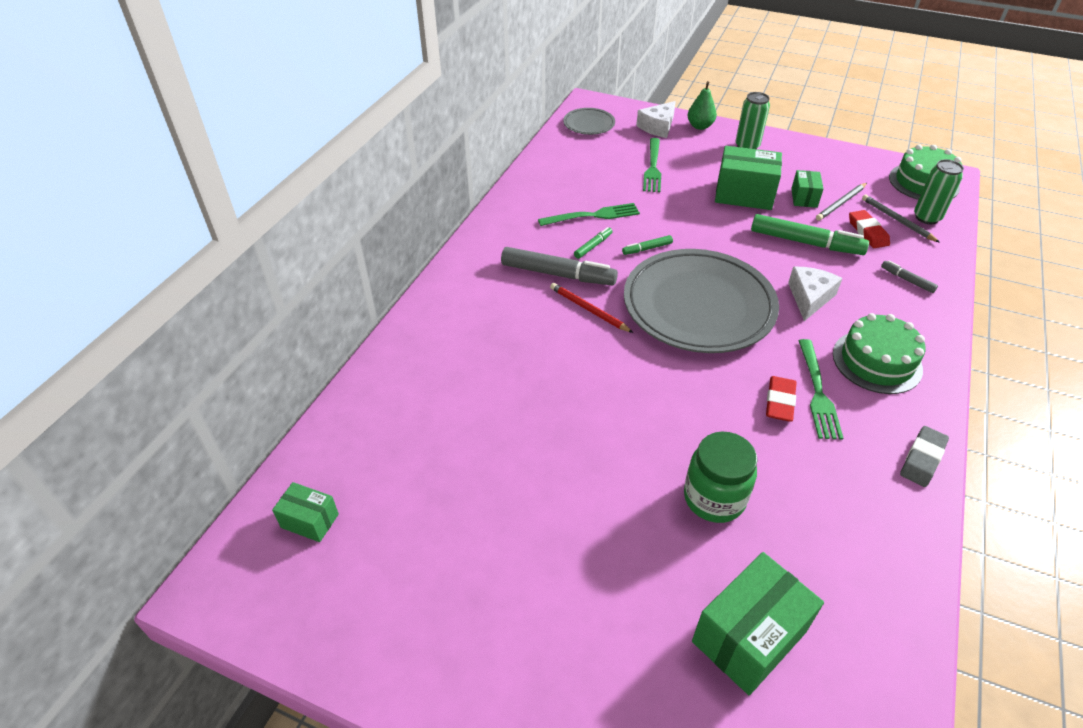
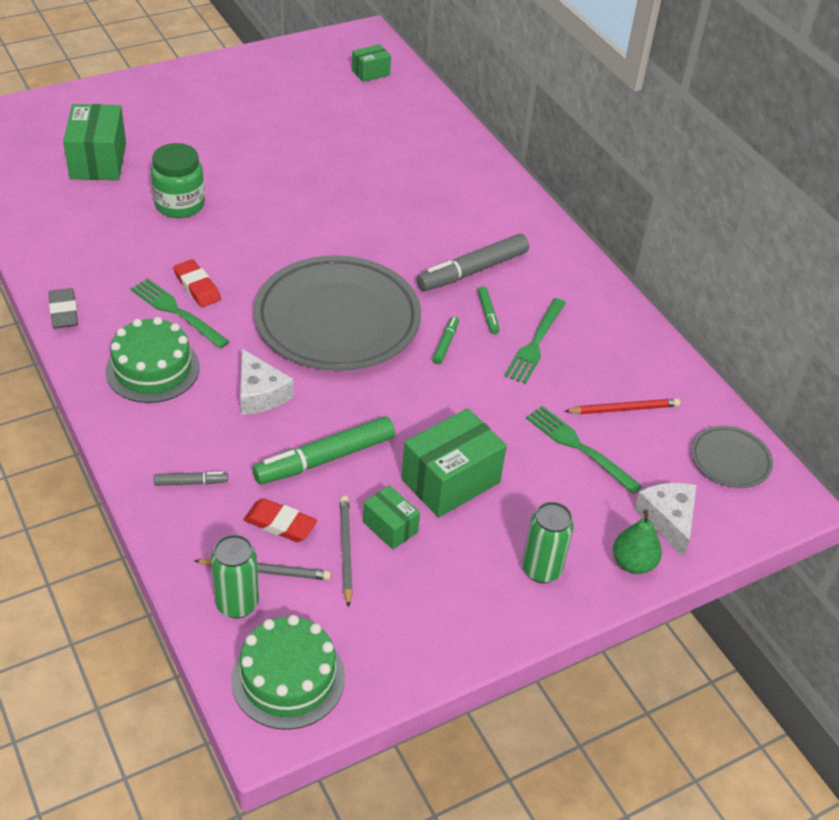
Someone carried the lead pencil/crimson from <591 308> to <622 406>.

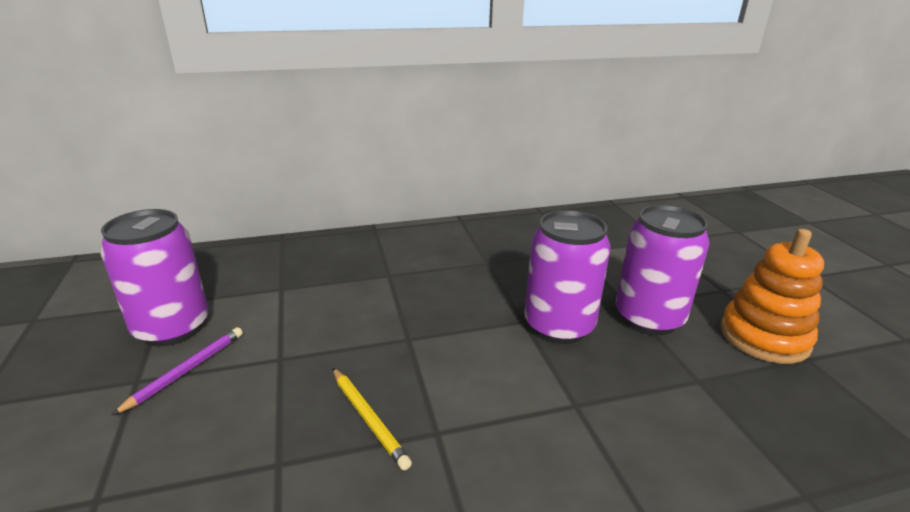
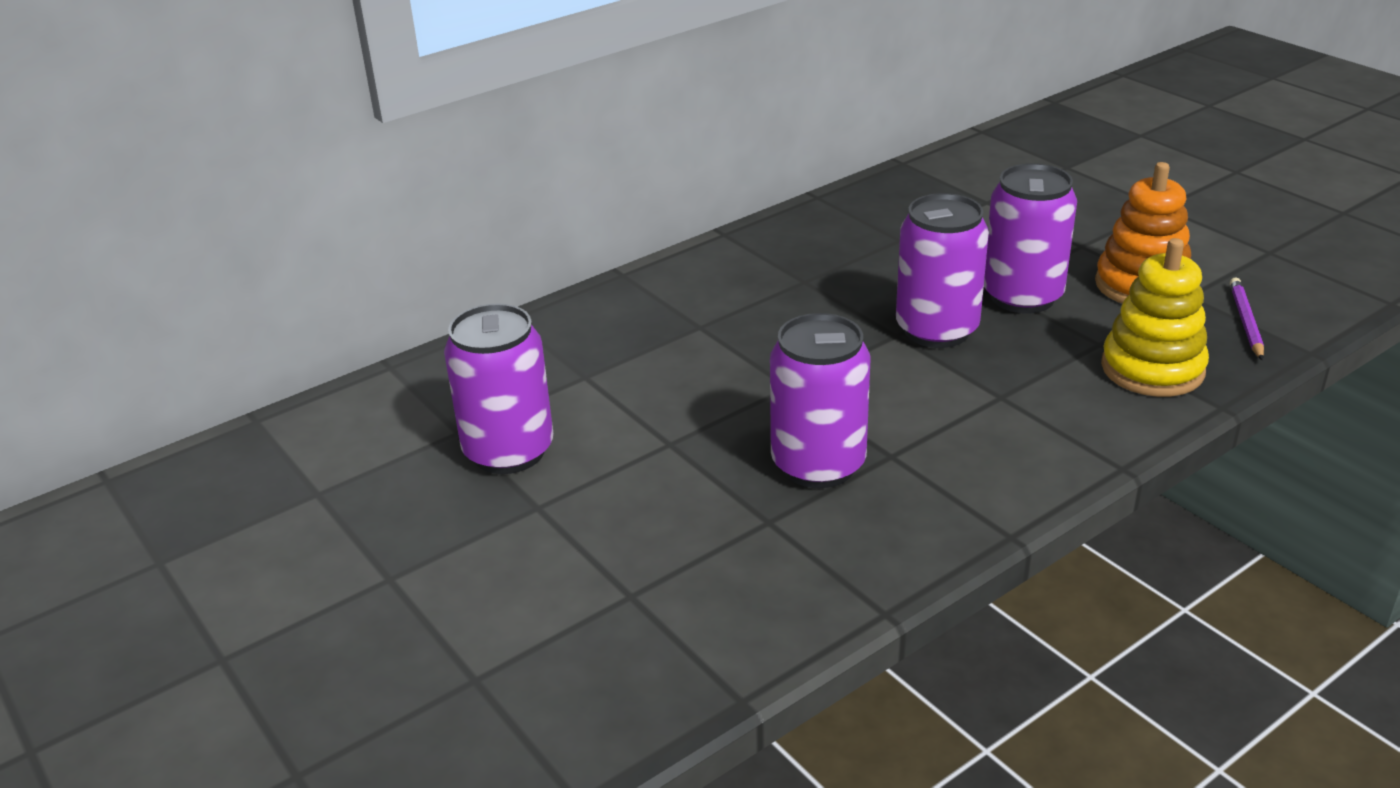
Someone swapped the lead pencil/yellow at <372 419> for the tin/purple at <820 400>.
Someone put down the stacking rings/yellow at <1155 317>.
Someone carried the lead pencil/purple from <177 371> to <1247 318>.

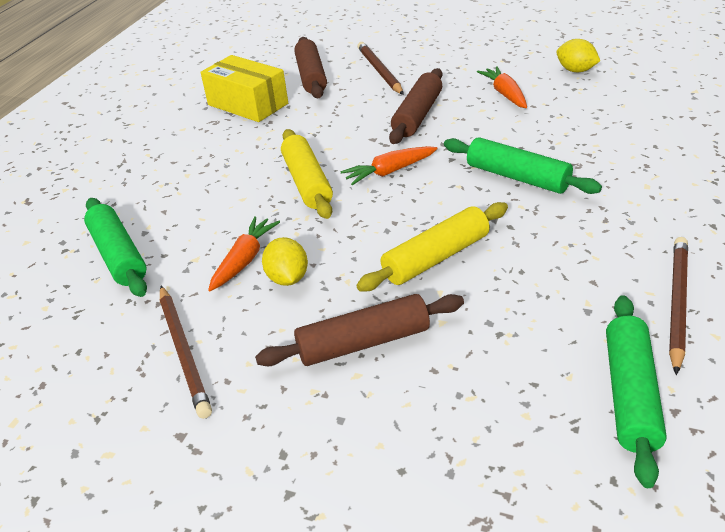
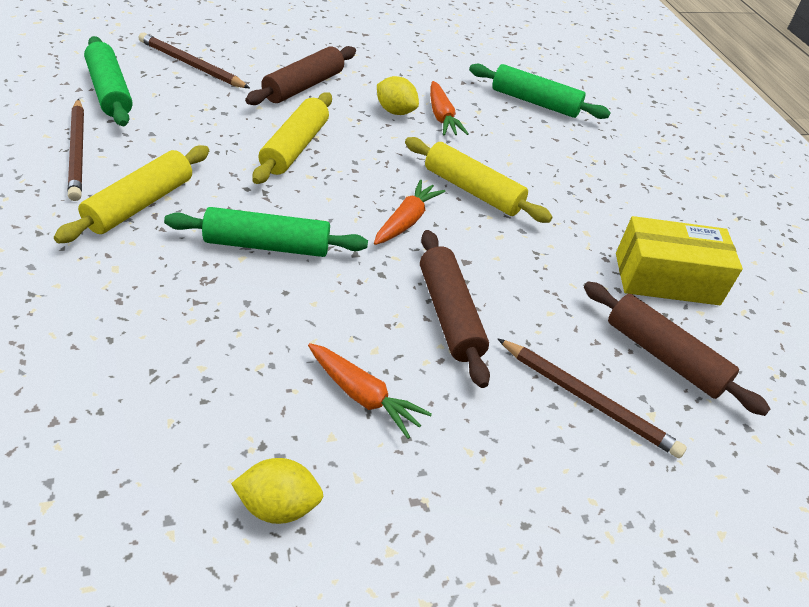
Someone put down the dough roller/yellow at <131 194>.
Someone carried the lead pencil/dark brown from <186 352> to <194 60>.

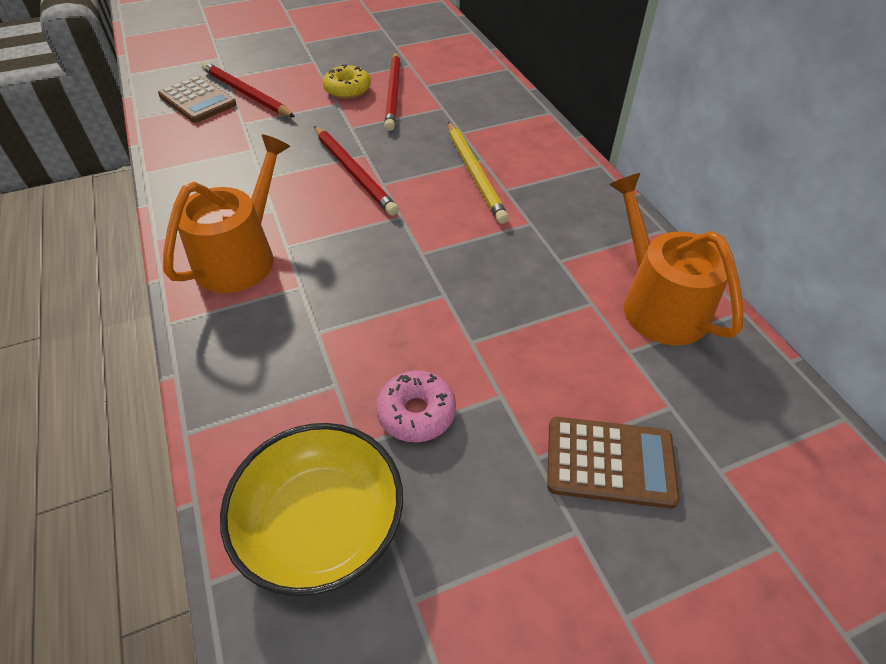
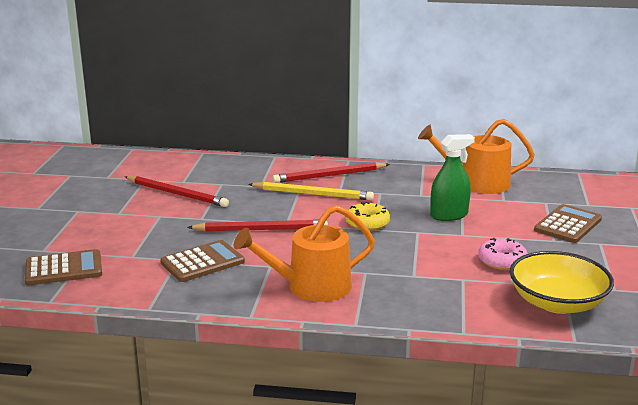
Someone put down the pocket calculator/dark brown at <202 261>.
Someone rotated the sprinkling can/orange-coloured at <226 213> by 75 degrees counterclockwise.
Someone carried the lead pencil/crimson from <248 89> to <331 172>.
Someone carried the doughnut/yellow from <347 81> to <367 216>.
Someone put down the sprayer/leaf-green at <452 177>.

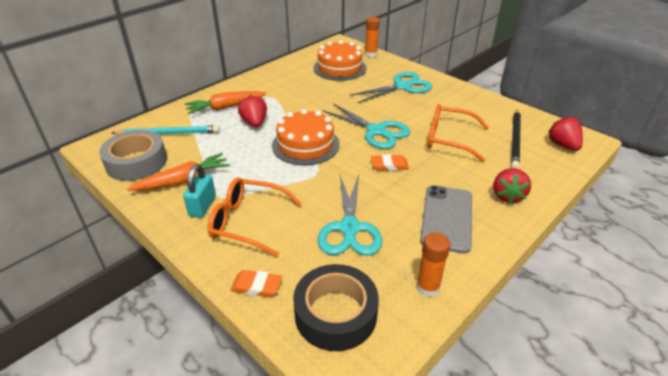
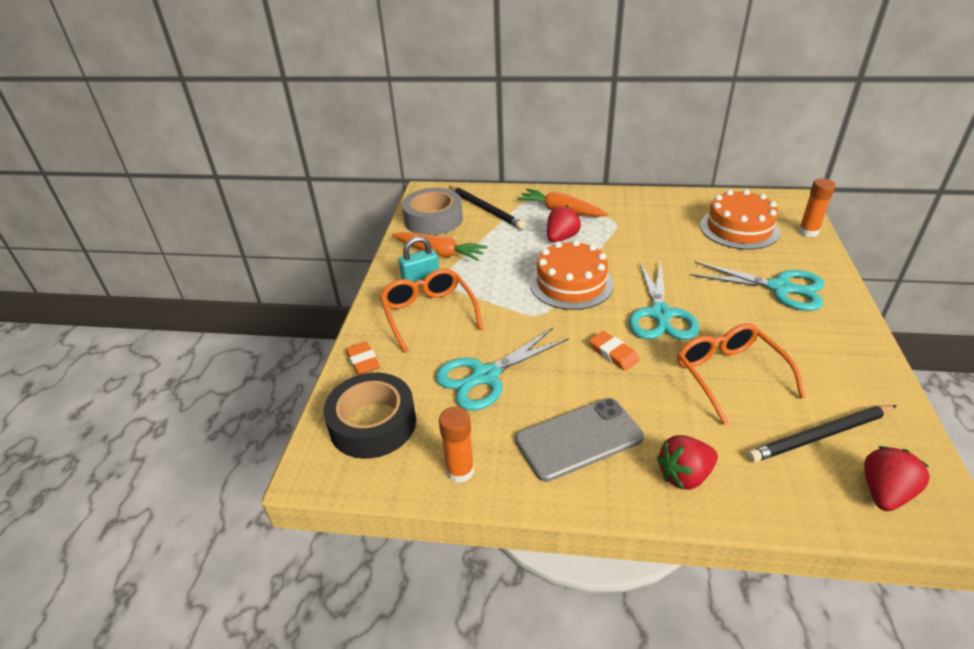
Someone repainted the lead pencil/aqua at <166 130>, which became the lead pencil/ebony at <487 207>.

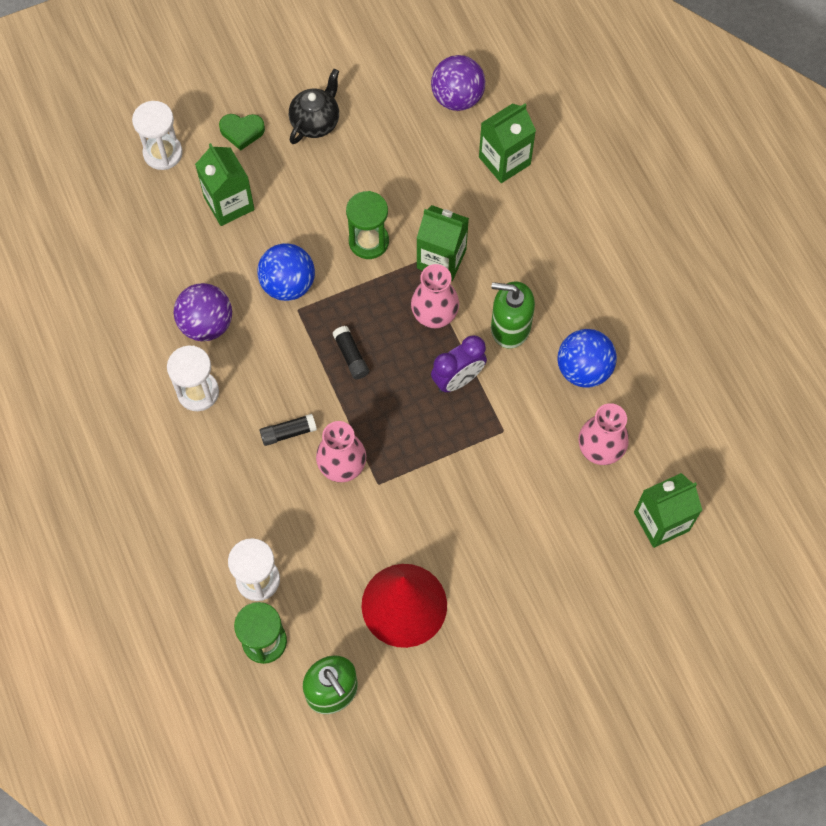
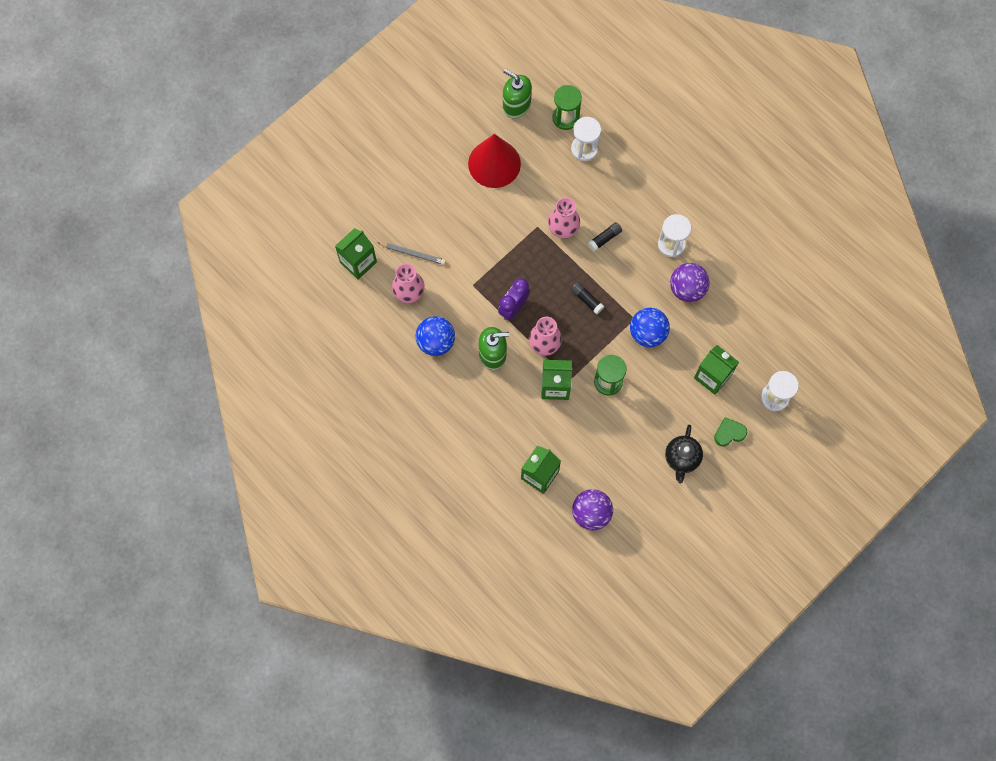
Someone put down the lead pencil/grey at <411 253>.

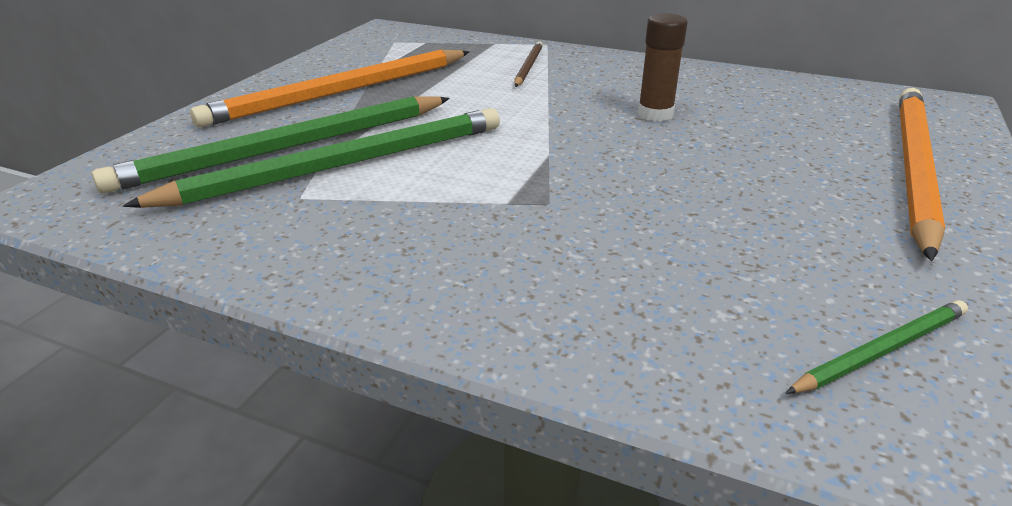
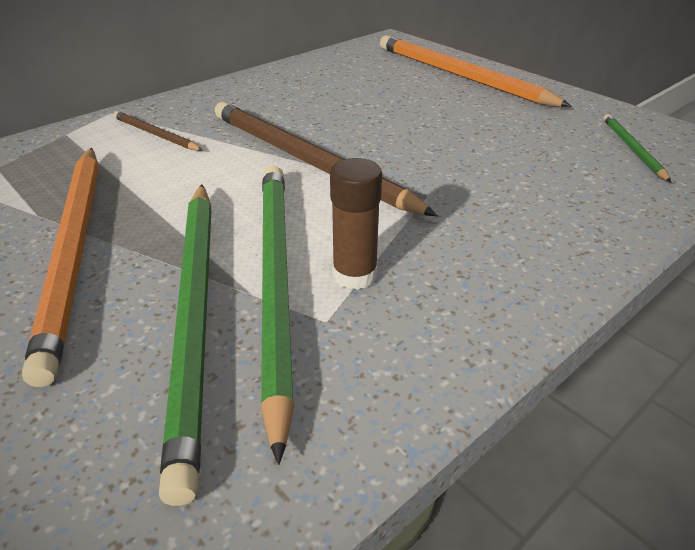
Someone put down the lead pencil/dark brown at <326 159>.
Someone carried the stick of glue/dark brown from <663 67> to <356 224>.

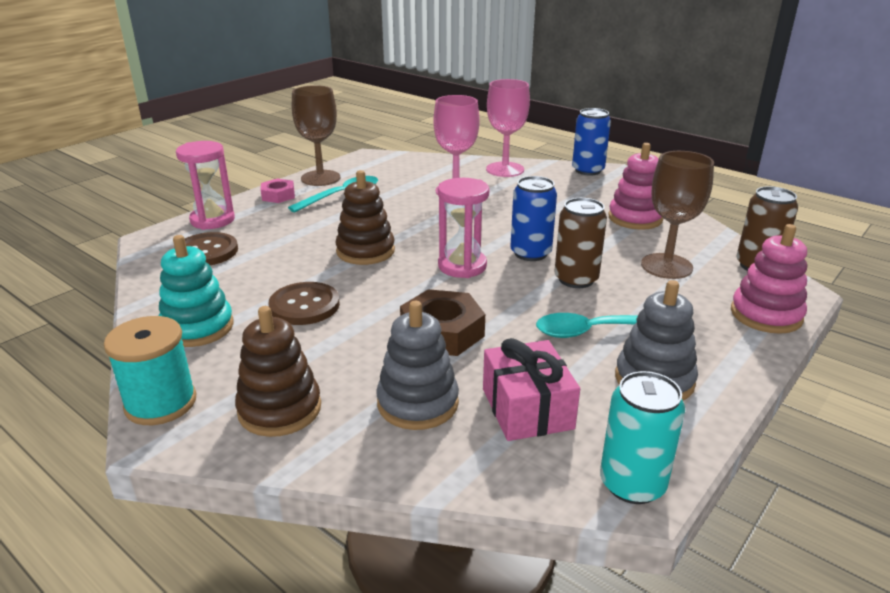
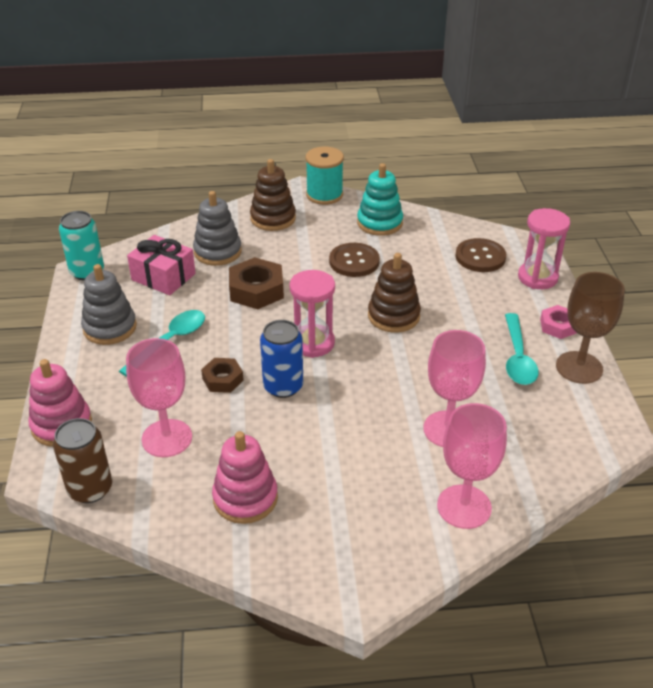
Someone repainted the goblet/dark brown at <677 215>, which became the goblet/pink at <159 397>.
Someone swapped the tin/dark brown at <581 243> for the nut/dark brown at <222 375>.
Someone took away the tin/blue at <591 141>.

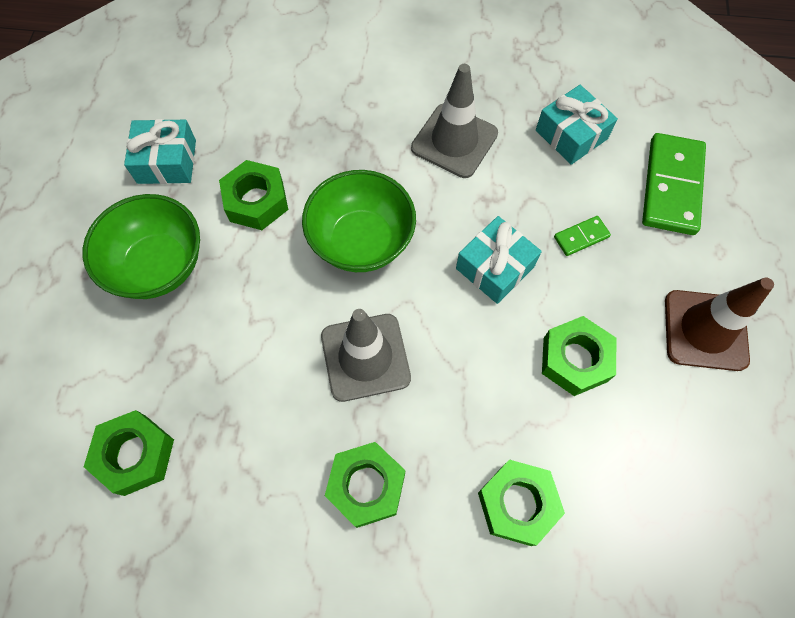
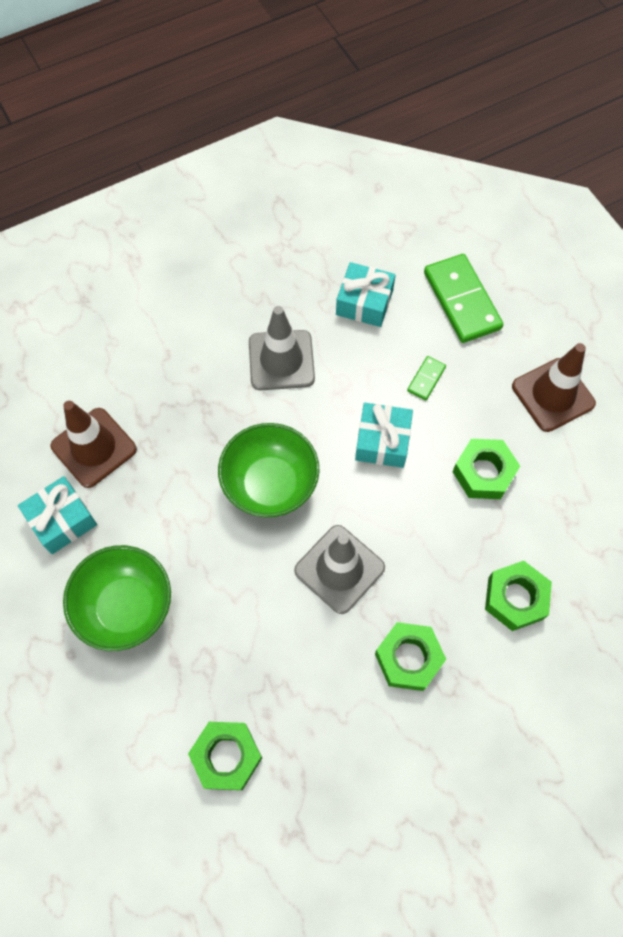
Someone put down the traffic cone/dark brown at <93 444>.
Someone took away the nut/leaf-green at <253 195>.

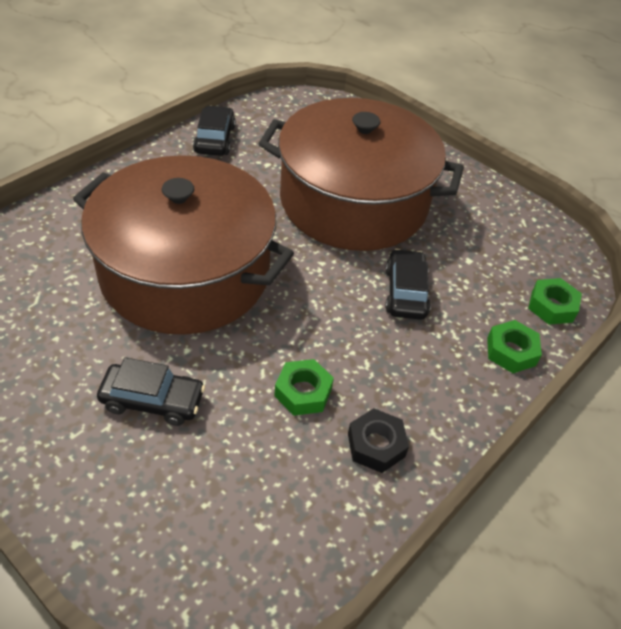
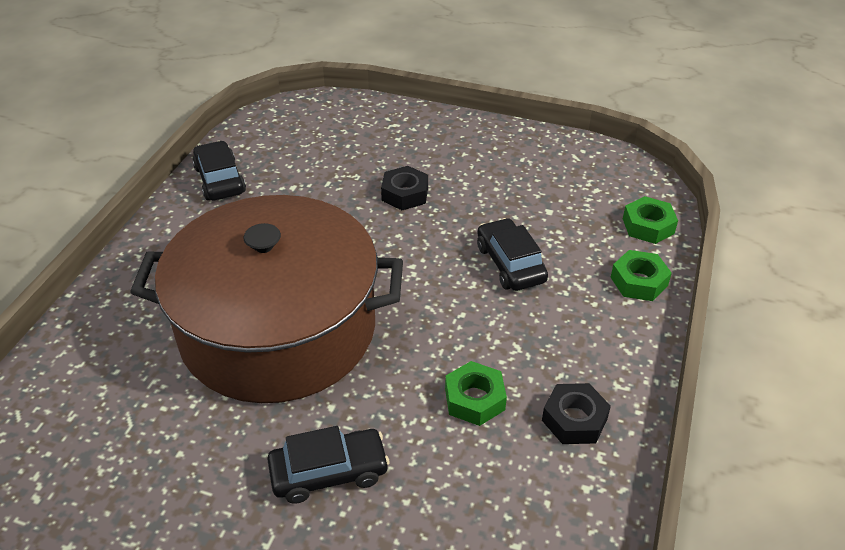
Someone swapped the pot/dark brown at <361 174> for the nut/ebony at <404 188>.

